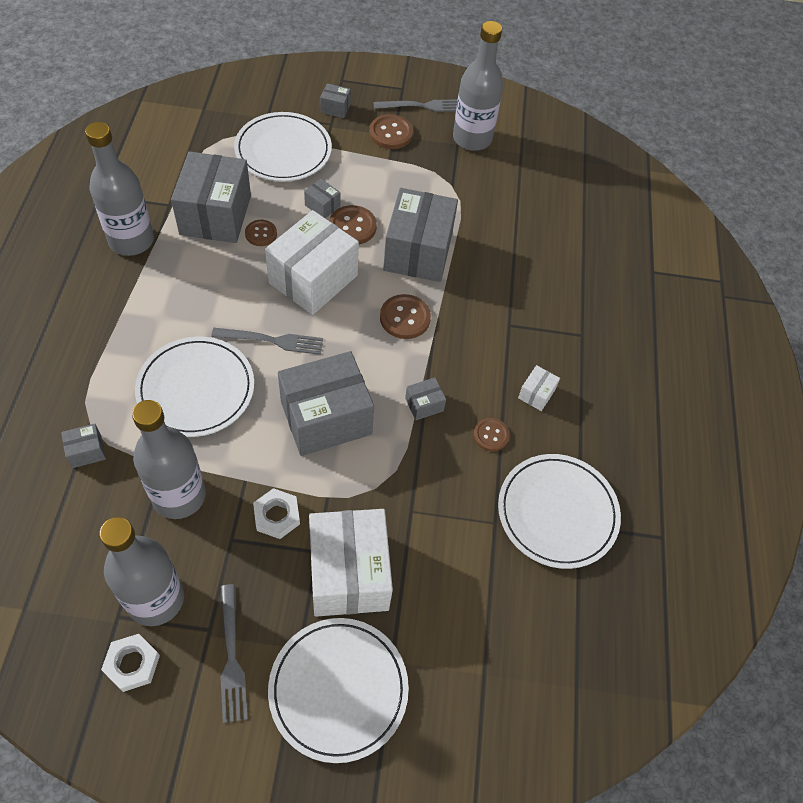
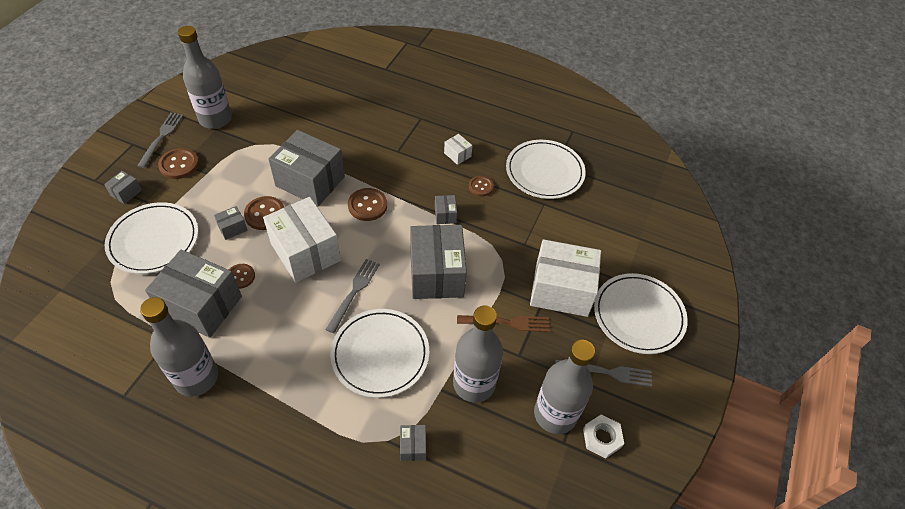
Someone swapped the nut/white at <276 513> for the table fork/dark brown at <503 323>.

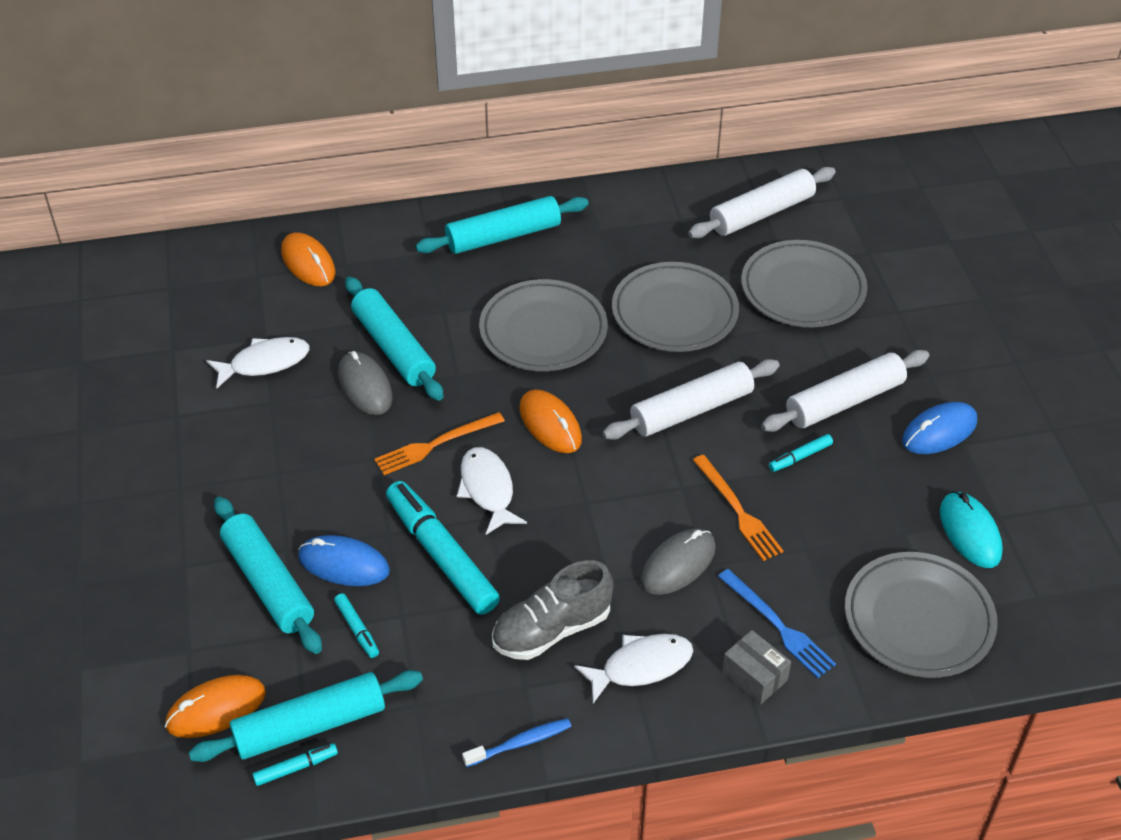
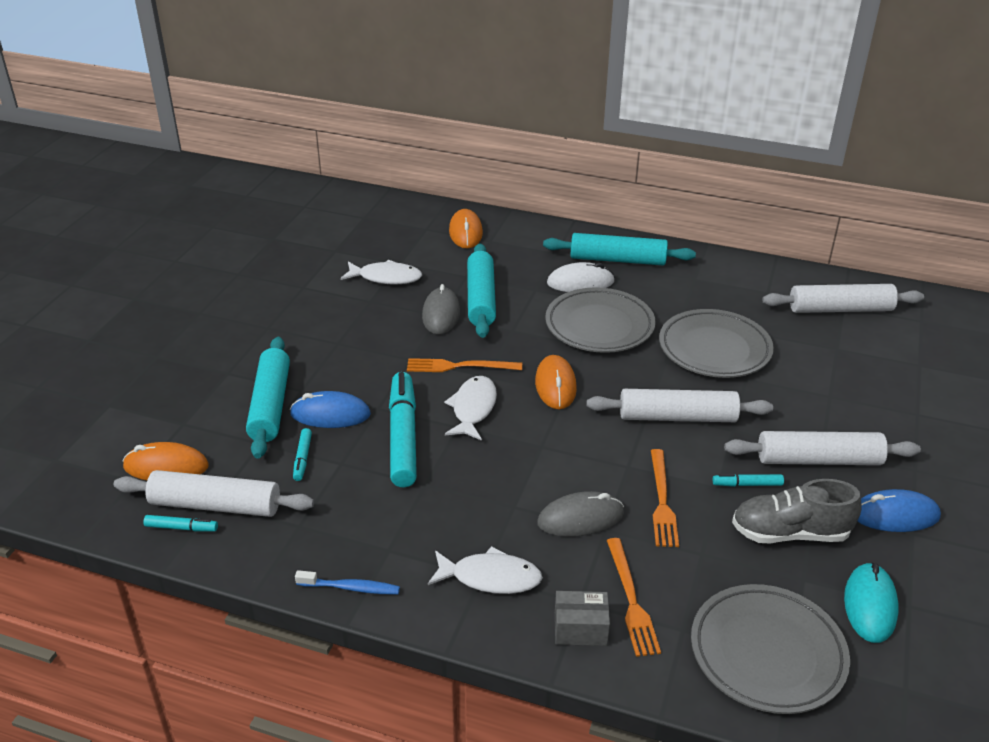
Someone repainted the dough roller/aqua at <306 716>, which became the dough roller/white at <214 493>.
Someone rotated the computer mouse/blue at <344 560> by 45 degrees counterclockwise.
Someone put down the computer mouse/white at <581 277>.
Someone rotated the box/grey at <756 667> by 75 degrees counterclockwise.
Someone repainted the table fork/blue at <777 623>, which became the table fork/orange-coloured at <634 597>.
Someone carried the shoe/grey from <553 610> to <797 511>.
Someone took away the plate/grey at <804 283>.

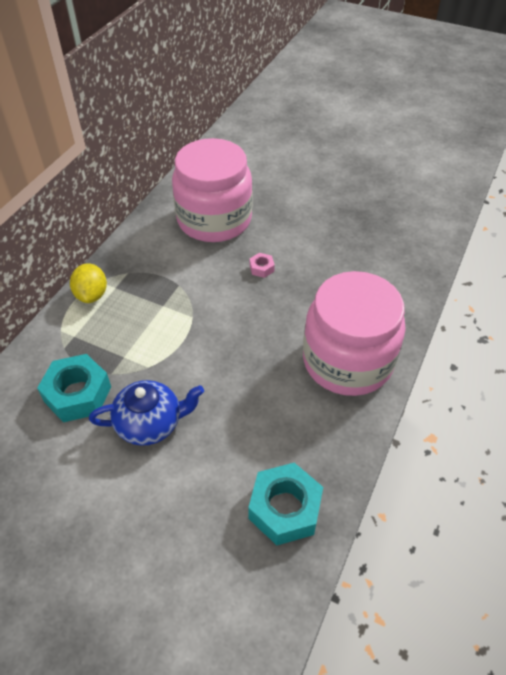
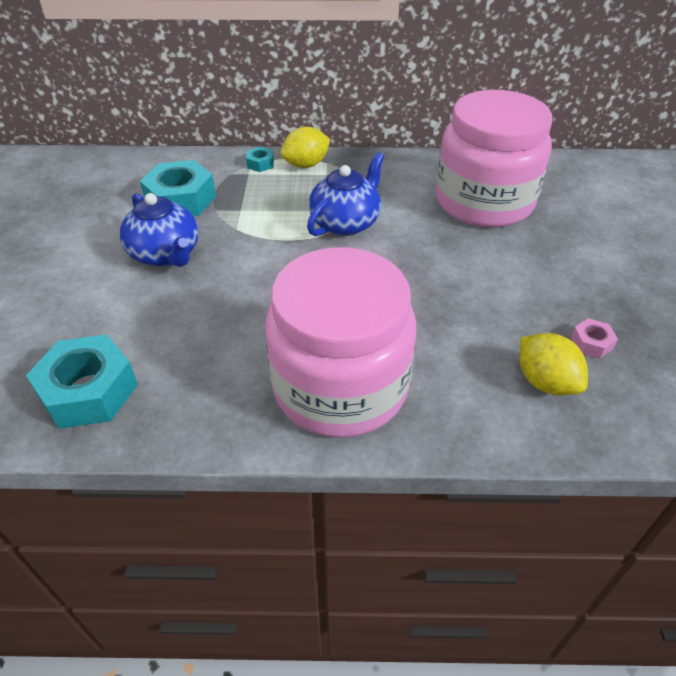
Someone put down the nut/aqua at <260 159>.
Someone put down the china teapot/blue at <345 194>.
Someone put down the lemon/yellow at <554 364>.
Someone carried the nut/pink from <262 265> to <594 338>.

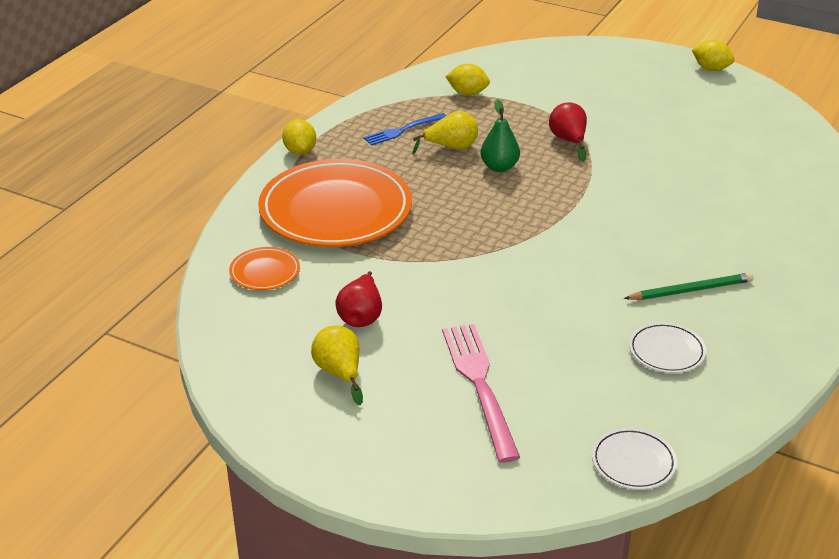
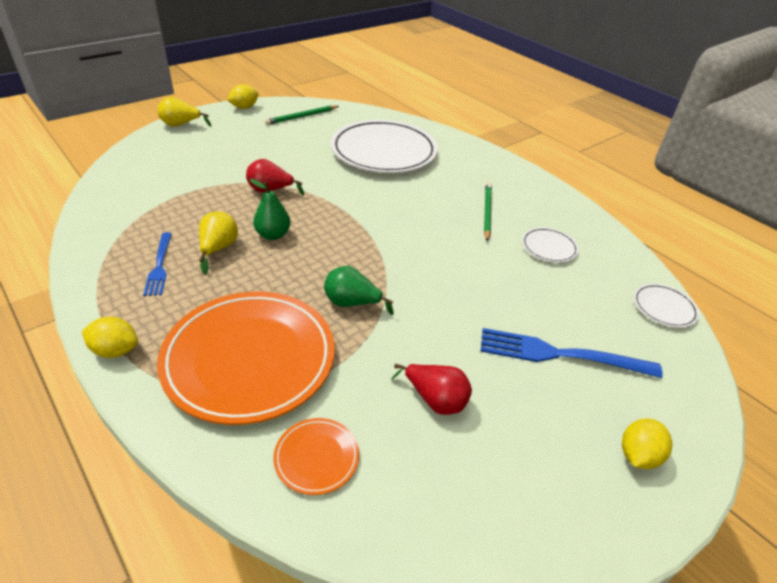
Someone carried the pear/yellow from <337 365> to <184 112>.
Someone put down the lead pencil/leaf-green at <302 115>.
Someone put down the pear/leaf-green at <359 290>.
Someone put down the plate/white at <384 146>.
Someone repainted the table fork/pink at <481 393>, which became the table fork/blue at <572 353>.
Someone carried the lemon/yellow from <467 80> to <647 444>.

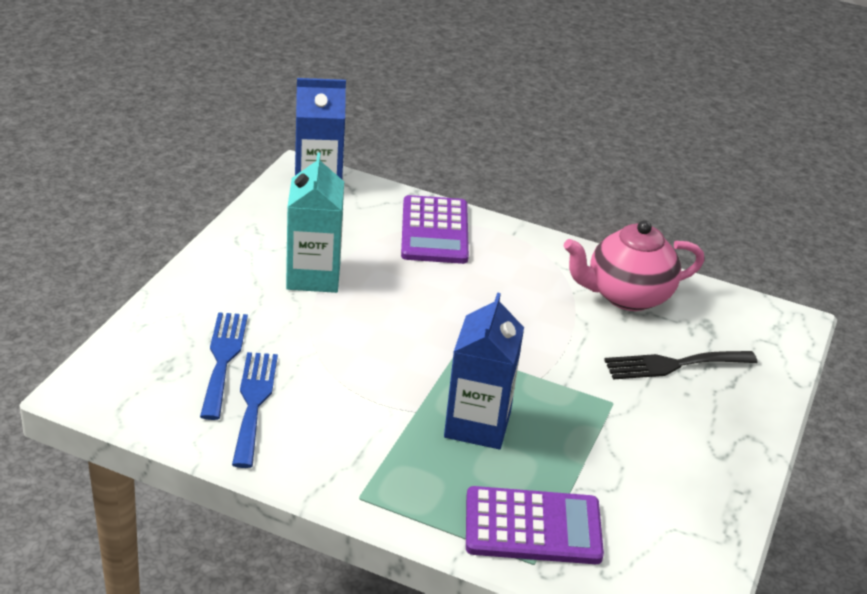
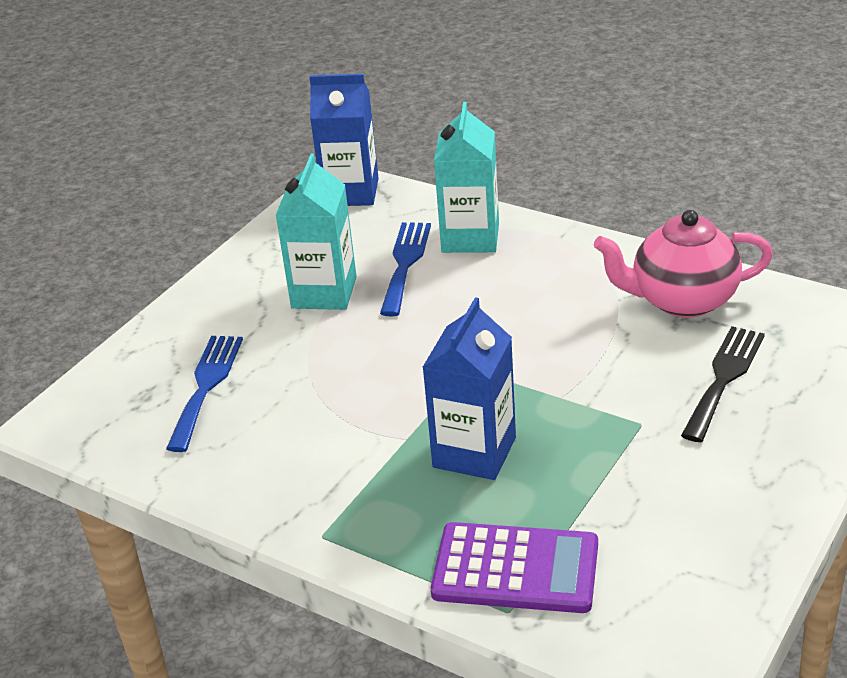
Someone carried the table fork/blue from <255 410> to <405 269>.
Someone swapped the pocket calculator/purple at <435 229> for the milk carton/aqua at <466 177>.
Someone rotated the table fork/ebony at <681 365> by 120 degrees clockwise.

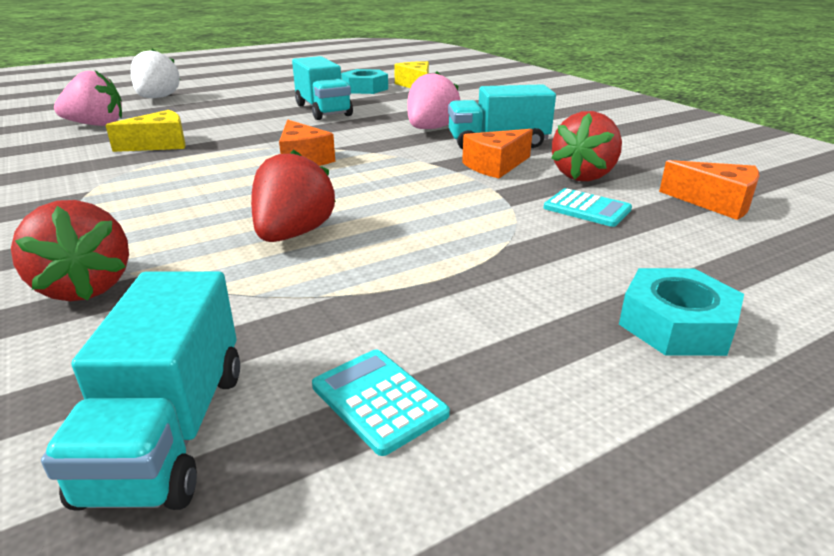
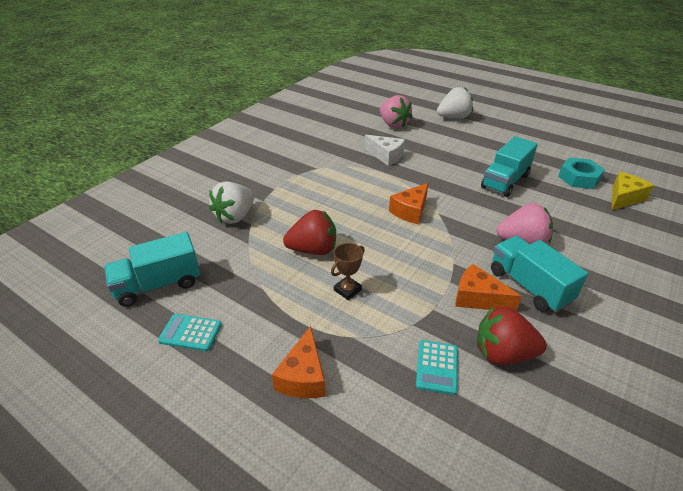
Someone rotated the pocket calculator/aqua at <381 402> by 105 degrees counterclockwise.
Someone repainted the strawberry/crimson at <70 250>, which became the strawberry/white at <231 202>.
Someone carried the cheese wedge/orange-coloured from <709 190> to <299 362>.
Someone put down the prize cup/dark brown at <348 271>.
Someone repainted the cheese wedge/yellow at <146 131>, which became the cheese wedge/white at <385 150>.
Someone took away the nut/aqua at <681 312>.

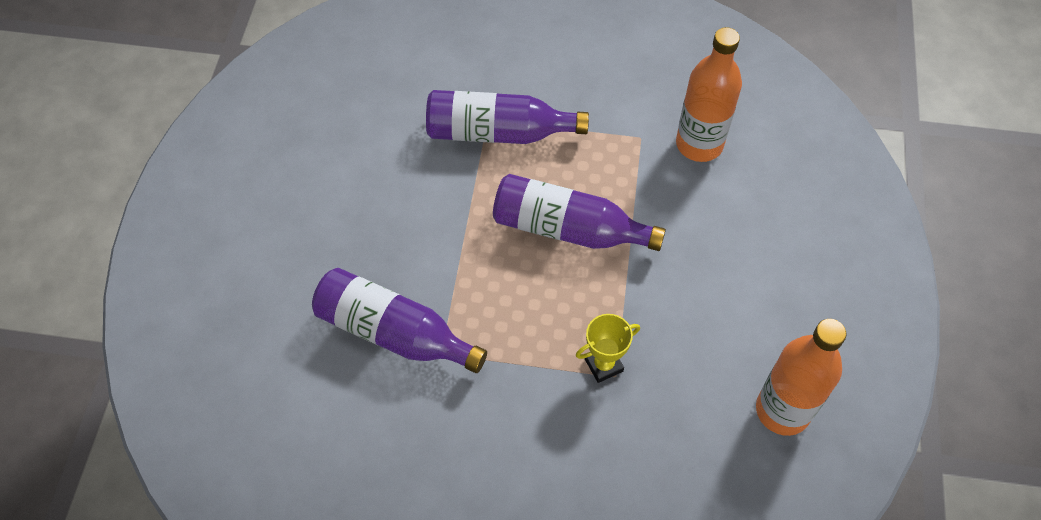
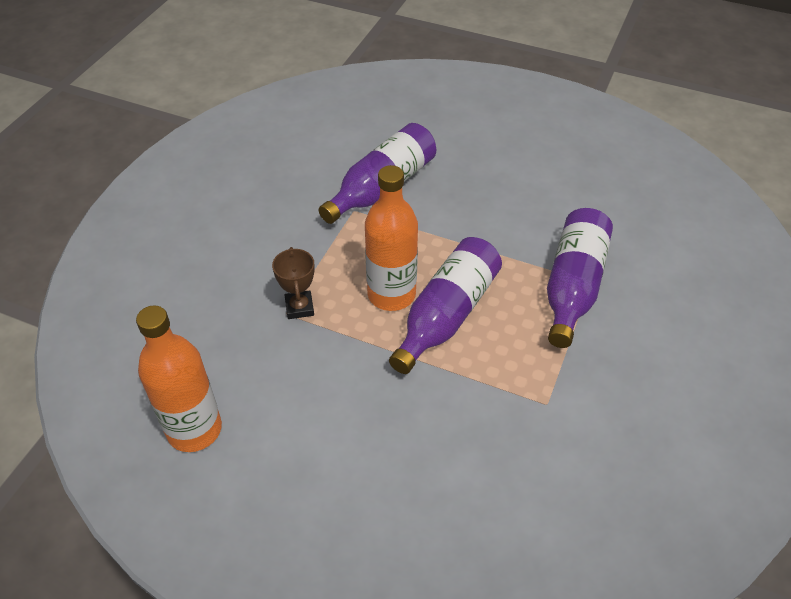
Someone repainted the prize cup/yellow at <608 348>, which became the prize cup/dark brown at <293 283>.
Someone carried the flask/orange-coloured from <709 94> to <391 238>.

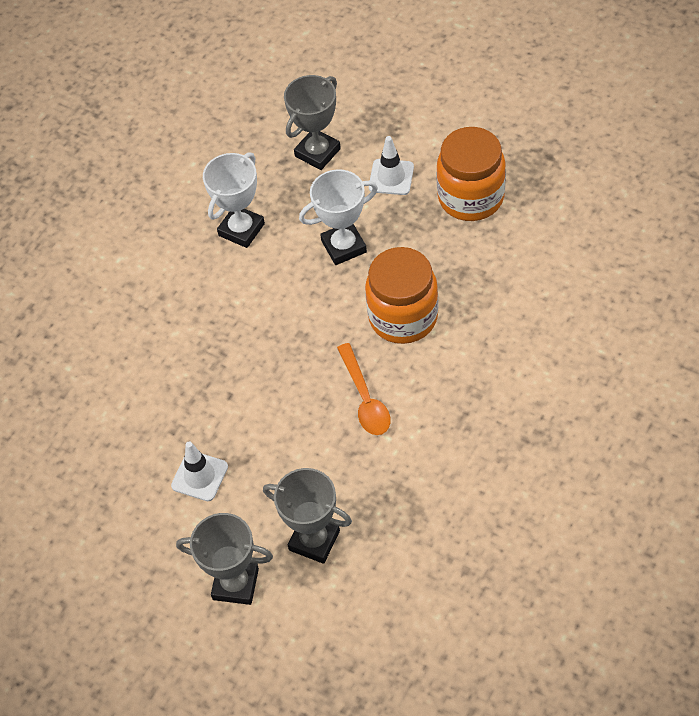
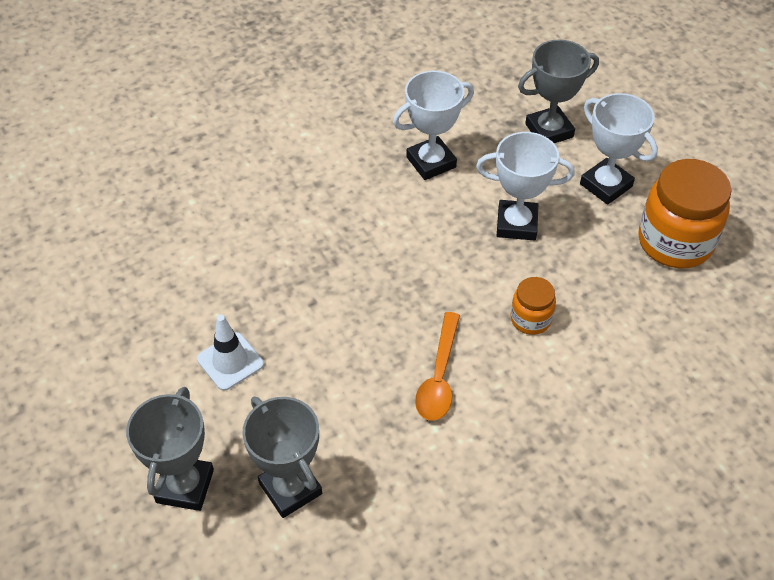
Someone rotated the prize cup/grey at <224 559> by 60 degrees clockwise.
Someone scaled the jar/orange-coloured at <402 295> by 0.52.
Someone swapped the traffic cone/white at <391 165> for the prize cup/white at <619 149>.

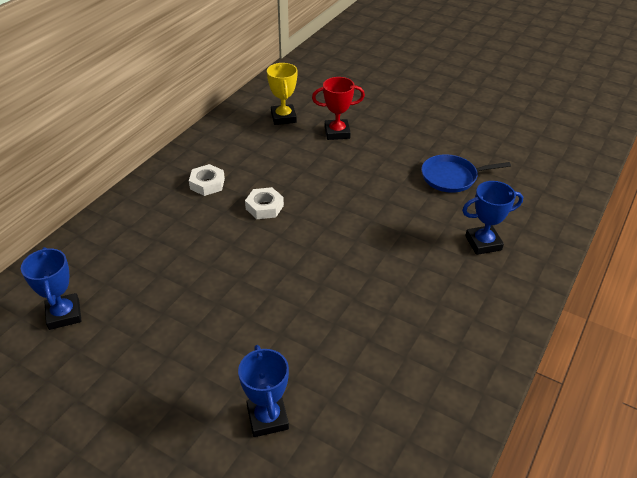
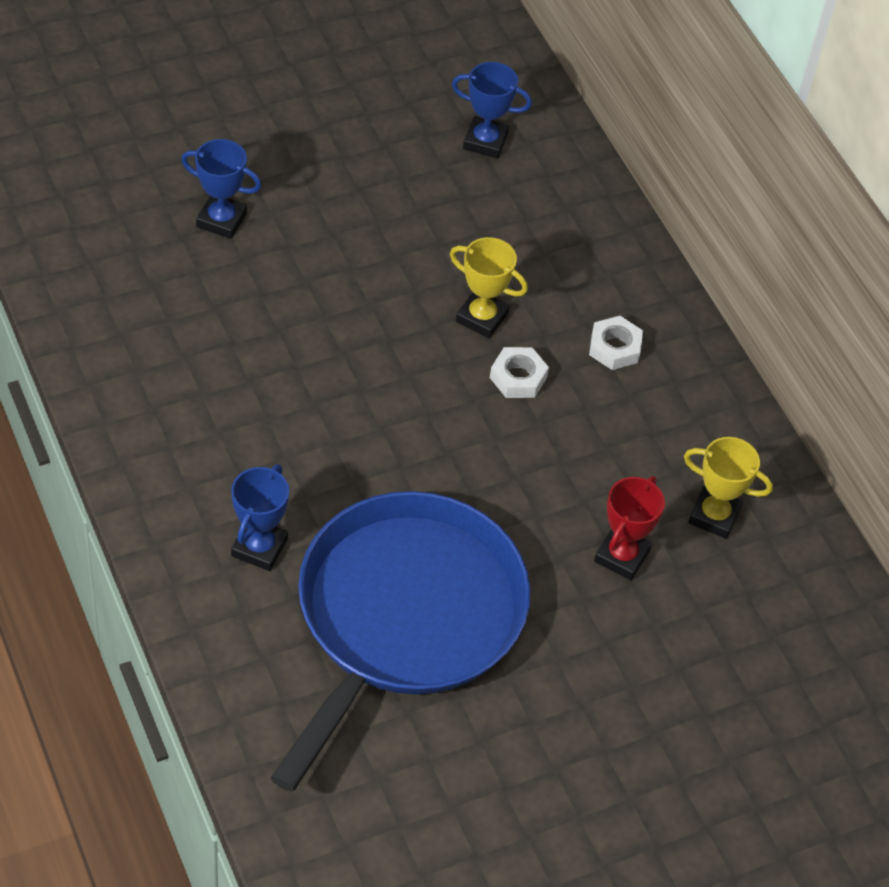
Someone scaled the pan/blue at <466 173> by 2.39.
Someone put down the prize cup/yellow at <489 287>.

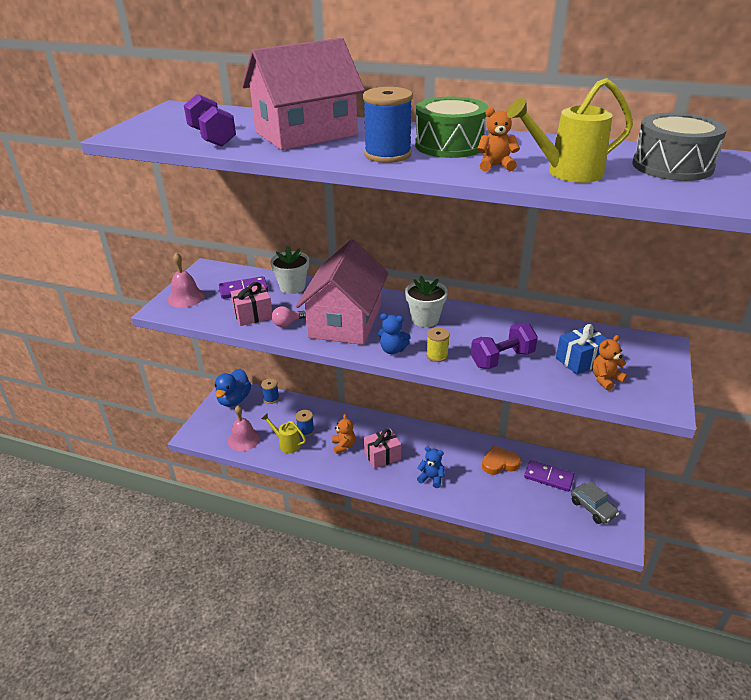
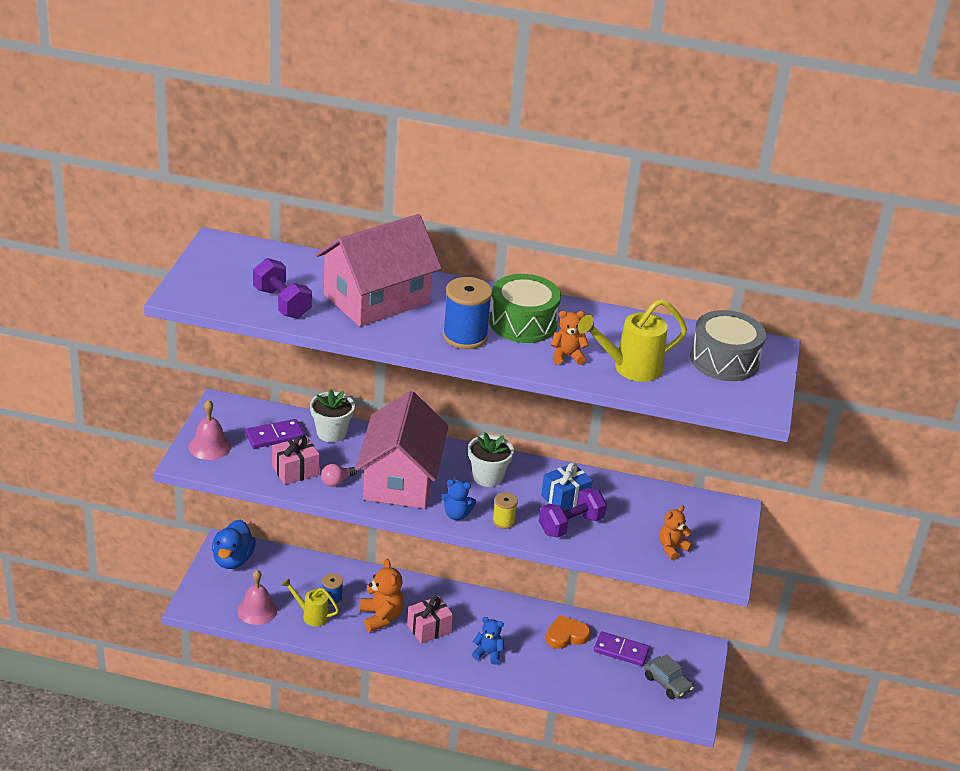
Someone scaled the teddy/orange-coloured at <343 434> by 1.52.
Someone carried the gift/blue from <581 349> to <566 487>.
Someone took away the spool/blue at <270 391>.

